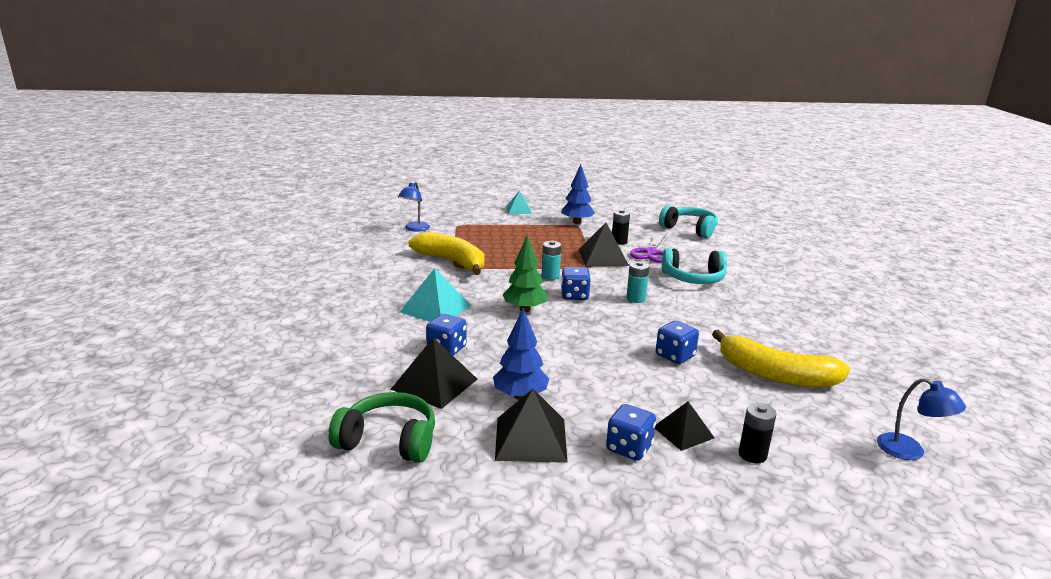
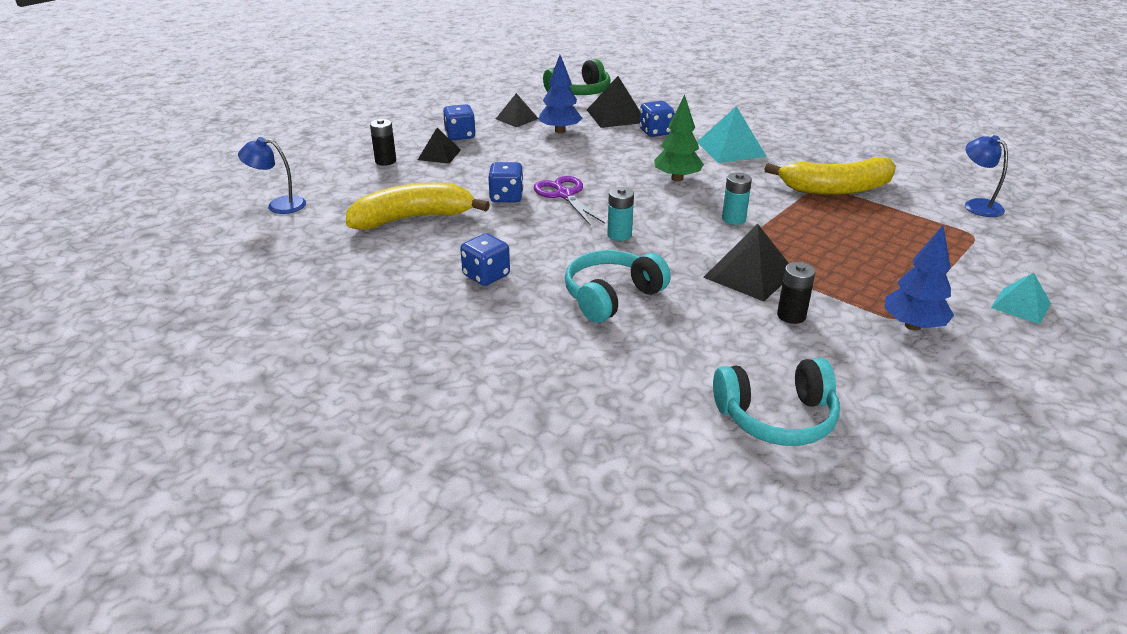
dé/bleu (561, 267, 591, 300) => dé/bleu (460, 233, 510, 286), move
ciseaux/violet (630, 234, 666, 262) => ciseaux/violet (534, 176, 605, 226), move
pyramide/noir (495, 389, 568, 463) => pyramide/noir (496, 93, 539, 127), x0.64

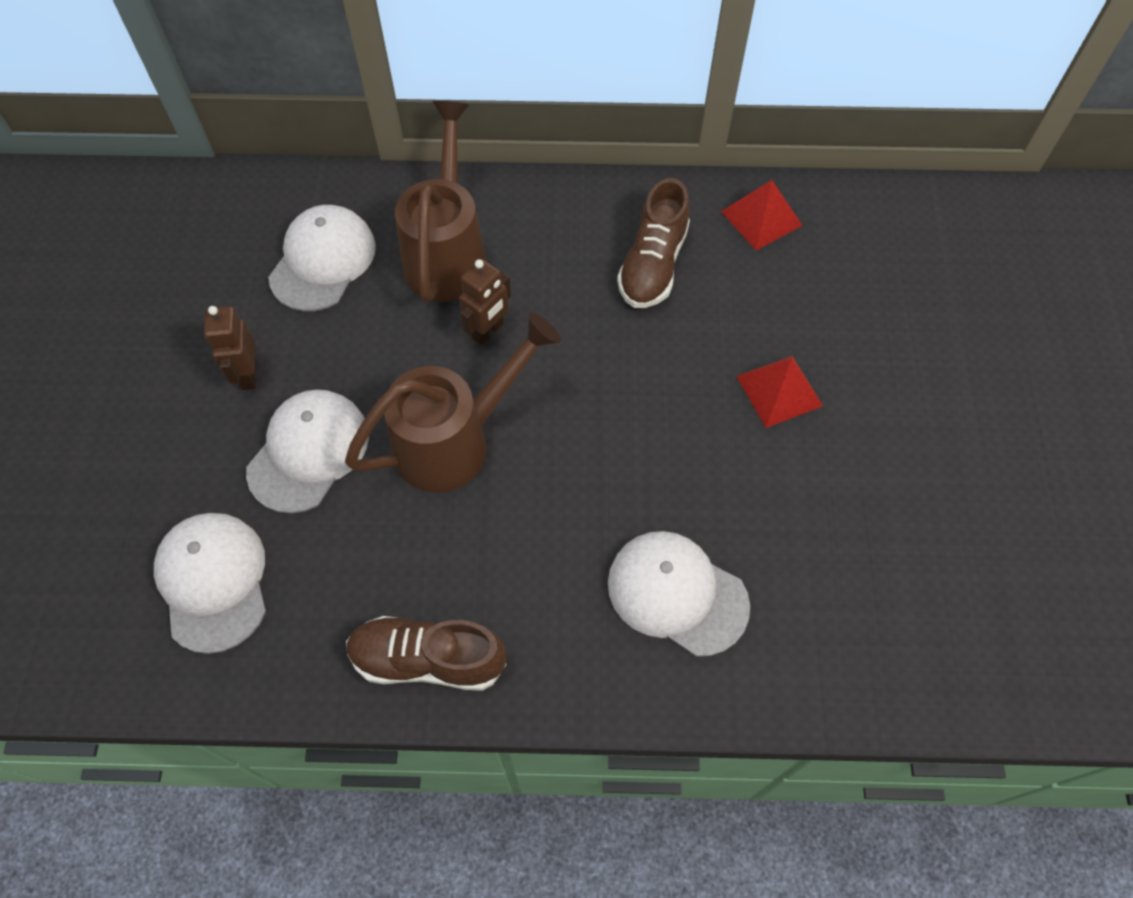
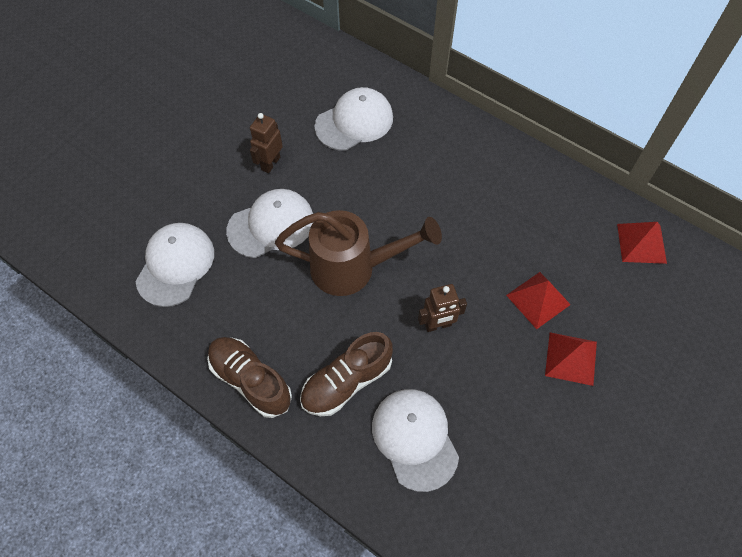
arrosoir/marron (395, 101, 487, 302) => nothing
nothing => pyramide/rouge (506, 272, 571, 329)
robot/marron (459, 259, 511, 345) => robot/marron (418, 284, 467, 332), move
chaussure/marron (617, 178, 690, 308) => chaussure/marron (300, 332, 393, 416), move

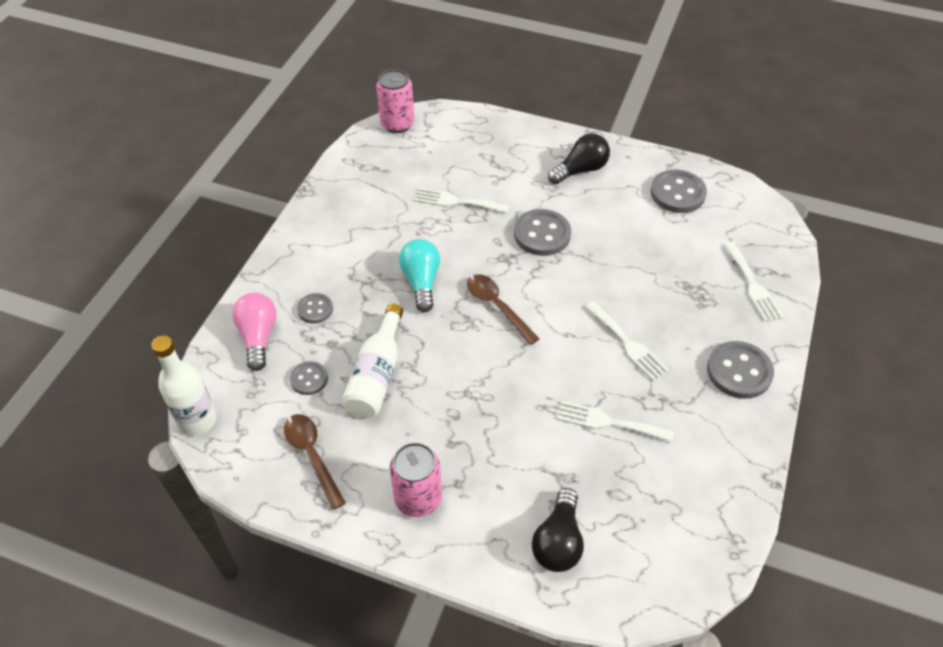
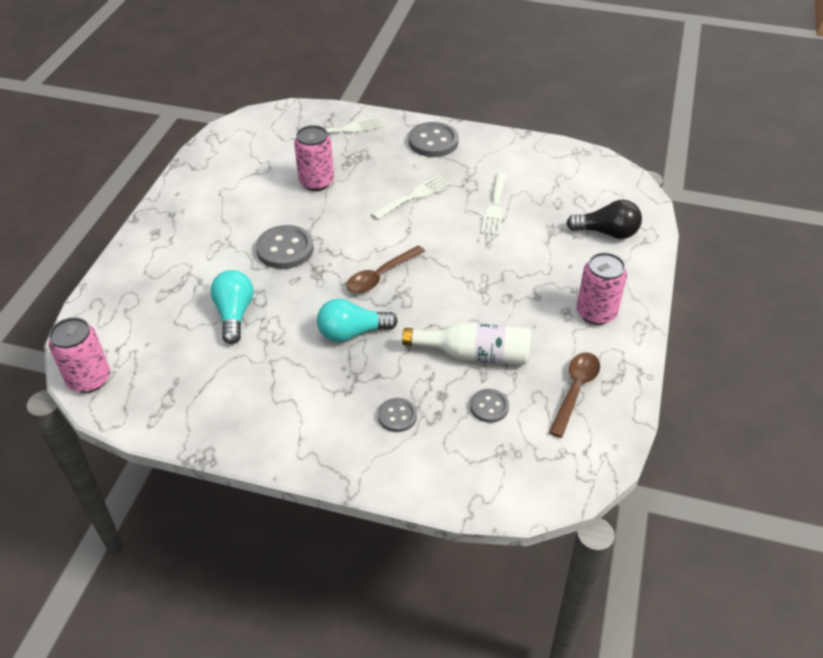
bouteille/blanc (151, 335, 217, 436) => nothing
ampoule/rose (232, 293, 277, 371) => nothing
ampoule/noir (548, 134, 610, 184) => nothing
bouton/gris (650, 170, 707, 213) => nothing
nothing => canette/rose (294, 125, 334, 191)
fourchette/blanc (414, 188, 509, 213) => ampoule/turquoise (210, 270, 253, 344)
cuillère/marron (284, 414, 346, 510) => cuillère/marron (549, 352, 600, 438), 150 degrees clockwise

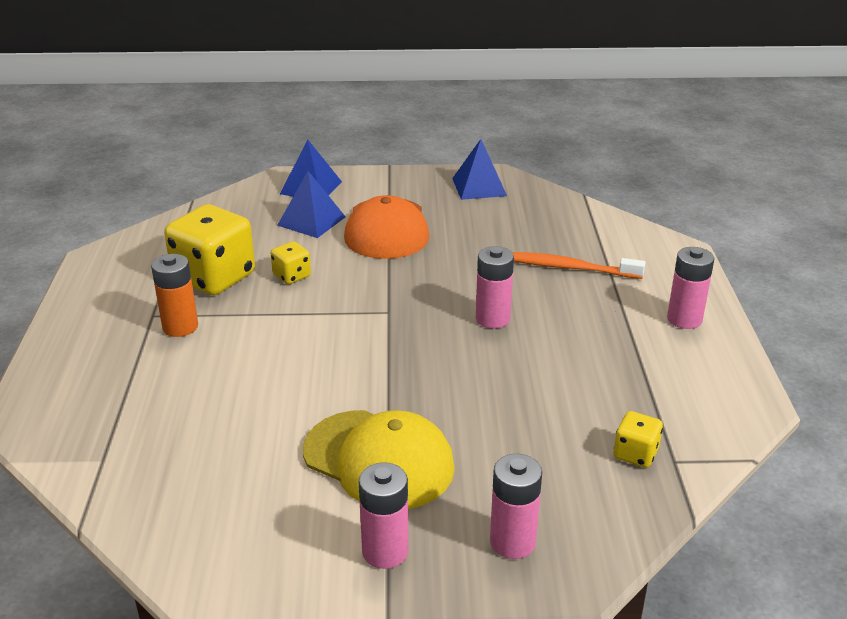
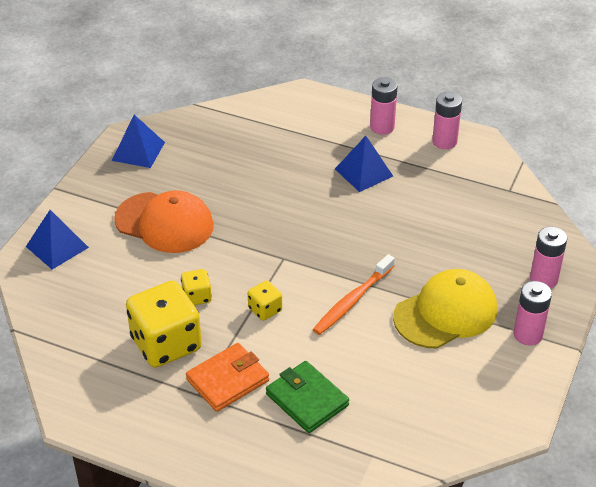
nothing => portefeuille/vert (266, 361, 349, 433)
pyramide/bleu (277, 171, 346, 238) => pyramide/bleu (335, 136, 393, 192), move
pile/rose (476, 246, 514, 329) => pile/rose (432, 92, 462, 149), move
brosse à dents/orange (512, 252, 645, 279) => brosse à dents/orange (313, 254, 395, 335), move
dé/jaune (613, 411, 663, 468) => dé/jaune (248, 280, 282, 321), move
pile/orange (151, 254, 198, 337) => portefeuille/orange (186, 343, 269, 412)

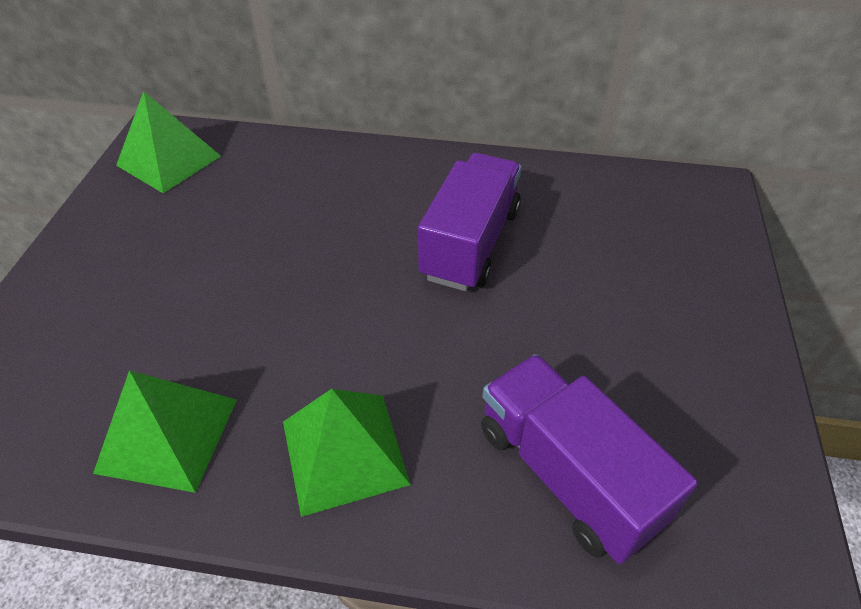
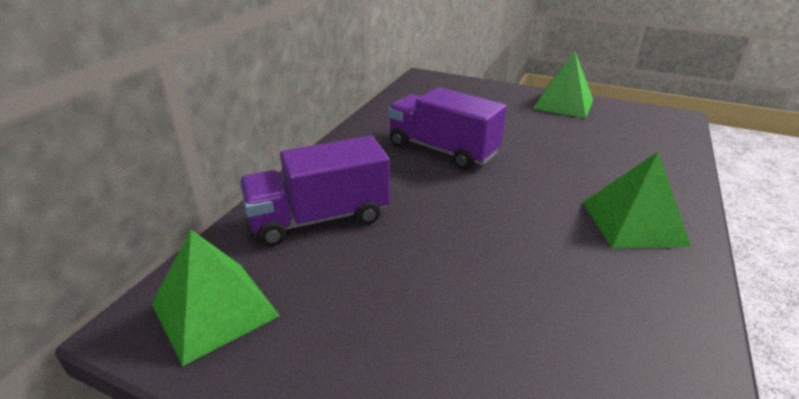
pyramide/vert (93, 370, 237, 493) => pyramide/vert (533, 50, 593, 118), move
camion/violet (481, 354, 698, 564) => camion/violet (239, 136, 390, 246), move

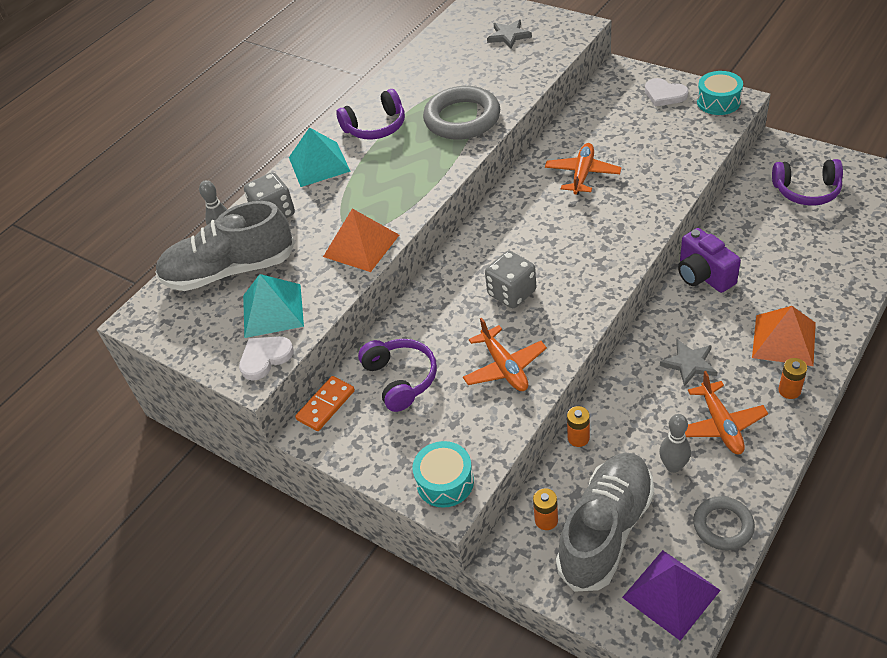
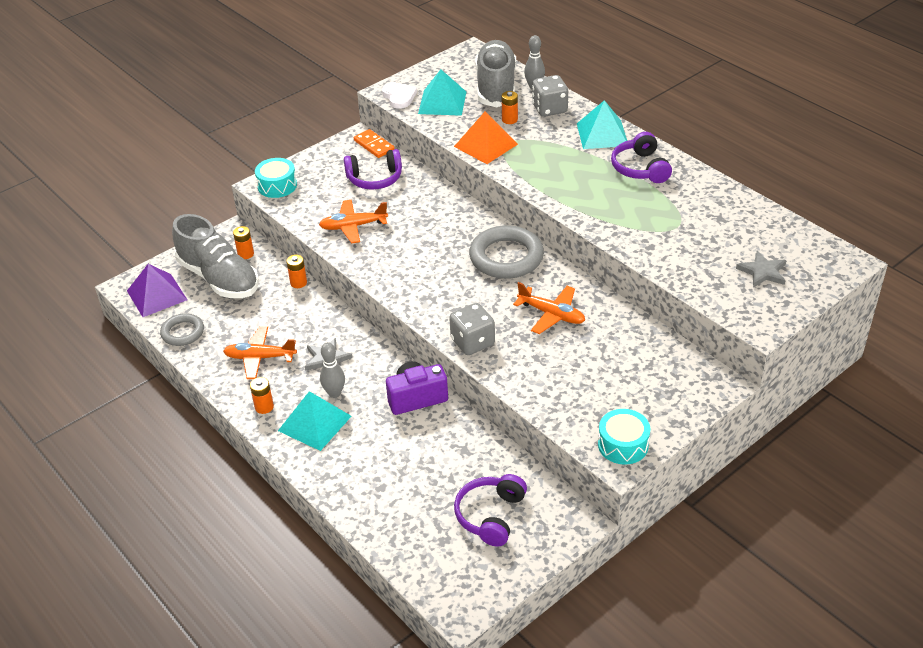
cœur/blanc (645, 78, 689, 107) => nothing
nothing => pile/orange (502, 91, 518, 124)
anneau/gris (423, 86, 500, 140) => anneau/gris (469, 225, 544, 279), move
dé/gris (485, 251, 536, 308) => dé/gris (449, 303, 495, 355), move
quille/gris (659, 414, 691, 473) => quille/gris (320, 342, 345, 398), move
pyramide/orange (752, 306, 816, 366) => pyramide/turquoise (278, 391, 352, 451)

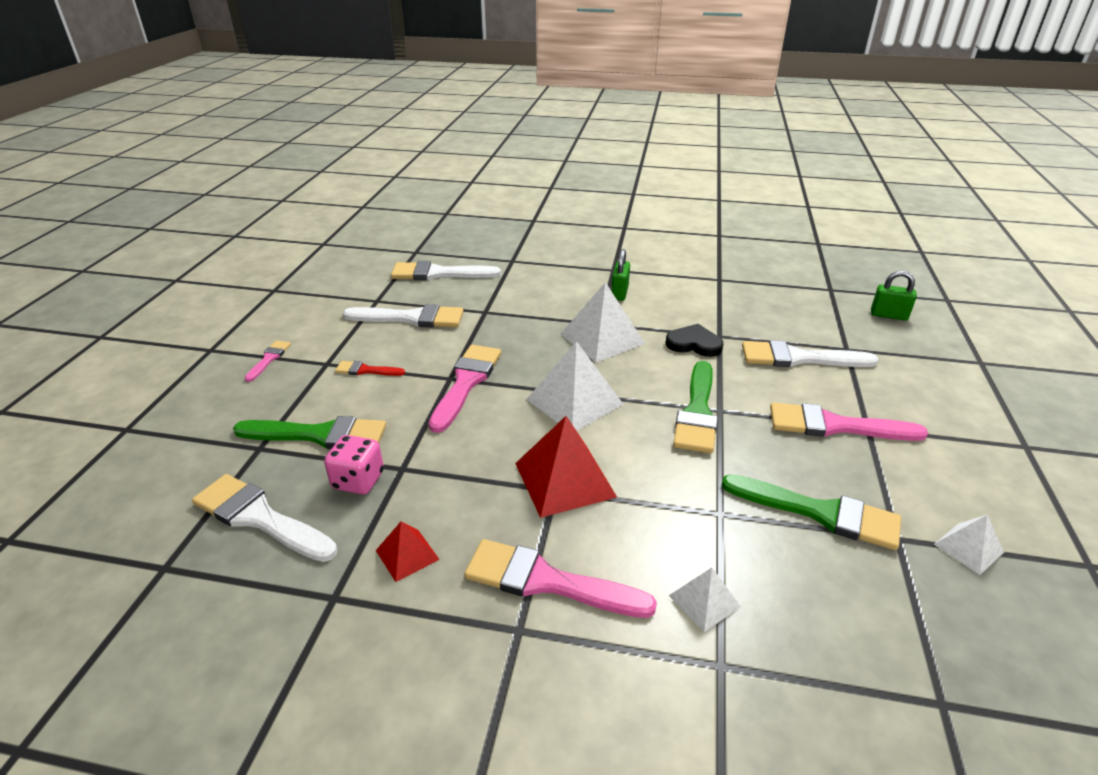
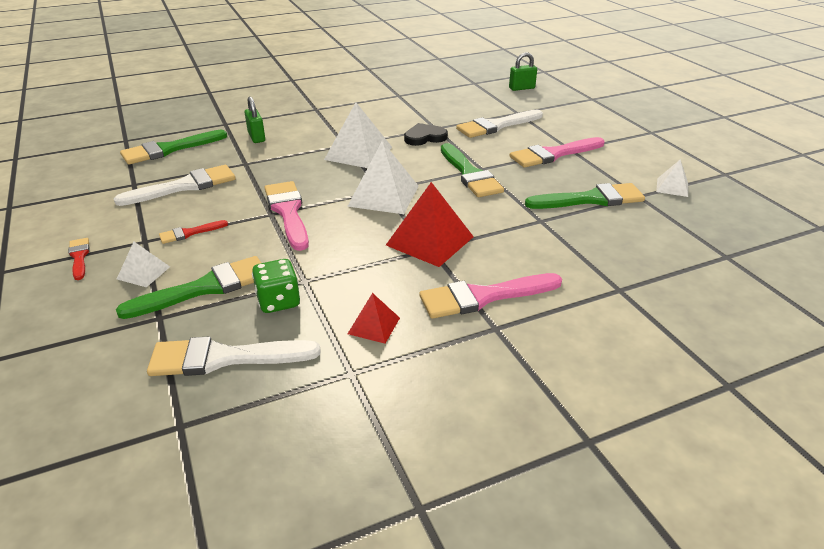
cadenas/vert (611, 249, 630, 301) => cadenas/vert (244, 96, 265, 143), move
pyramide/blanc (669, 568, 741, 632) => pyramide/blanc (117, 242, 170, 287), move
pinceau/rose (245, 341, 291, 382) => pinceau/rouge (68, 238, 90, 280)
dé/rose (324, 435, 384, 494) => dé/vert (252, 259, 300, 313)
pinceau/blanc (391, 261, 501, 280) => pinceau/vert (120, 130, 227, 165)

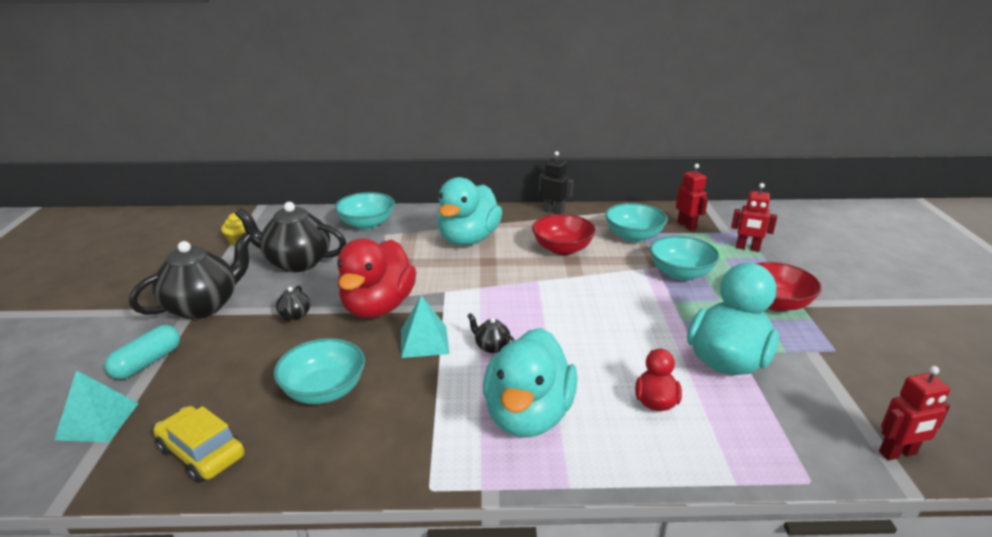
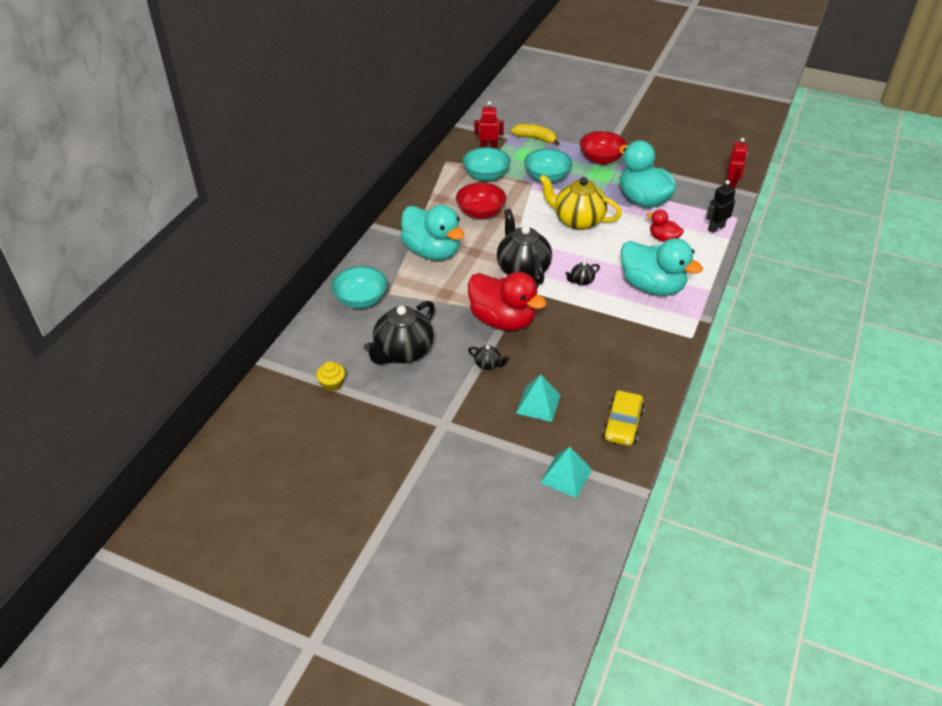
gélule/turquoise (105, 325, 180, 379) => nothing
bol/turquoise (274, 338, 365, 404) => nothing
nothing => théière/jaune (539, 174, 622, 230)
théière/noir (129, 233, 252, 319) => théière/noir (497, 208, 552, 285), move
pyramide/turquoise (401, 295, 449, 358) => pyramide/turquoise (516, 375, 561, 422), move
robot/noir (538, 151, 574, 214) => robot/noir (706, 180, 736, 233), move
robot/rouge (731, 183, 777, 252) => banane/jaune (511, 124, 560, 145)
voiture/jaune (153, 406, 245, 483) => voiture/jaune (602, 390, 645, 446), 45 degrees counterclockwise

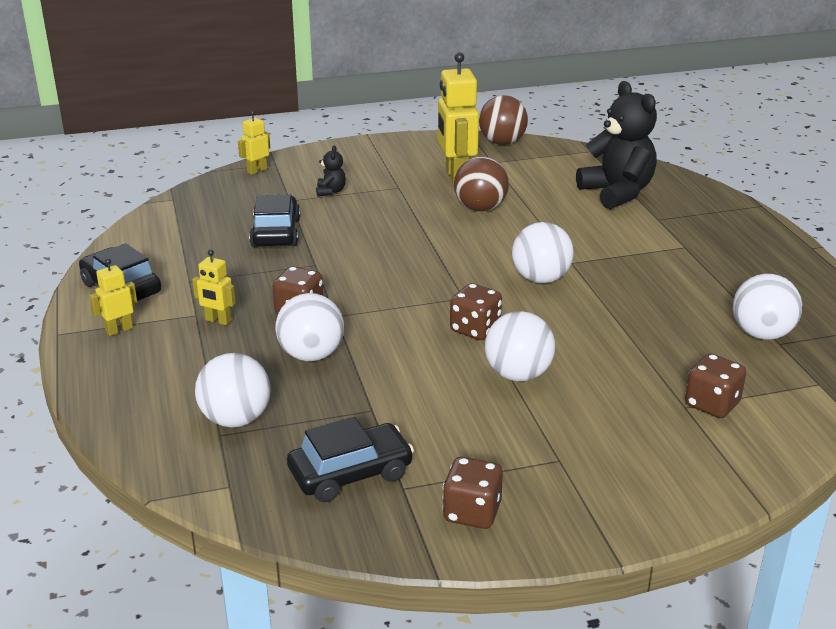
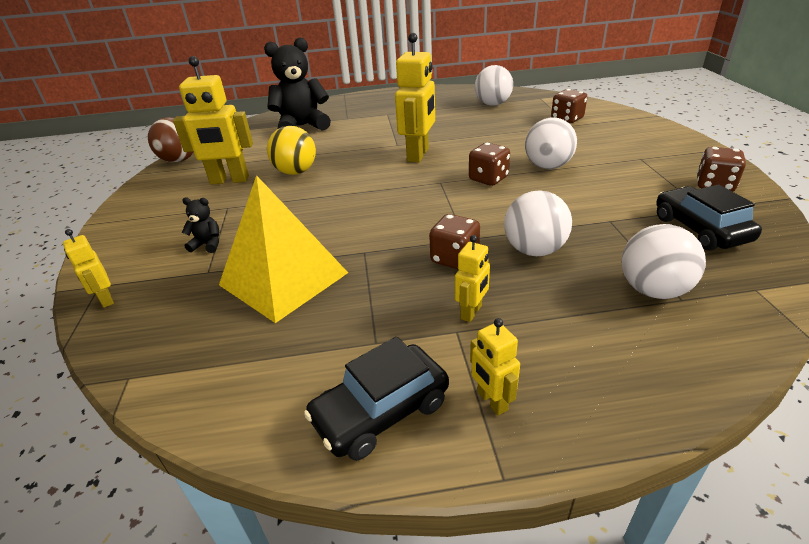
voiture/noir (249, 195, 300, 247) => pyramide/jaune (219, 175, 348, 323)
balle/blanc (512, 222, 574, 283) => robot/jaune (395, 33, 435, 162)
balle/marron (454, 157, 509, 212) => balle/jaune (267, 126, 316, 175)

